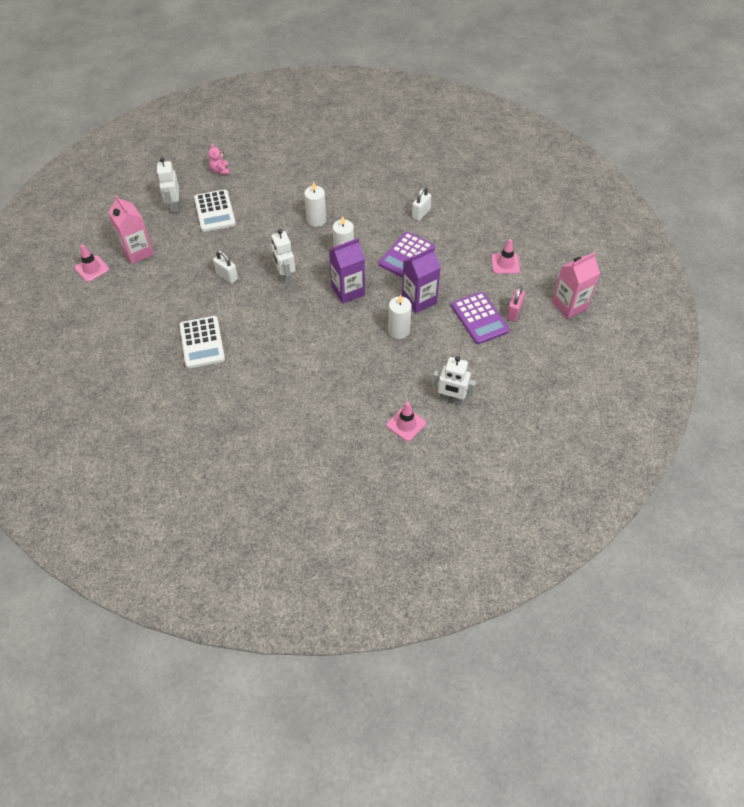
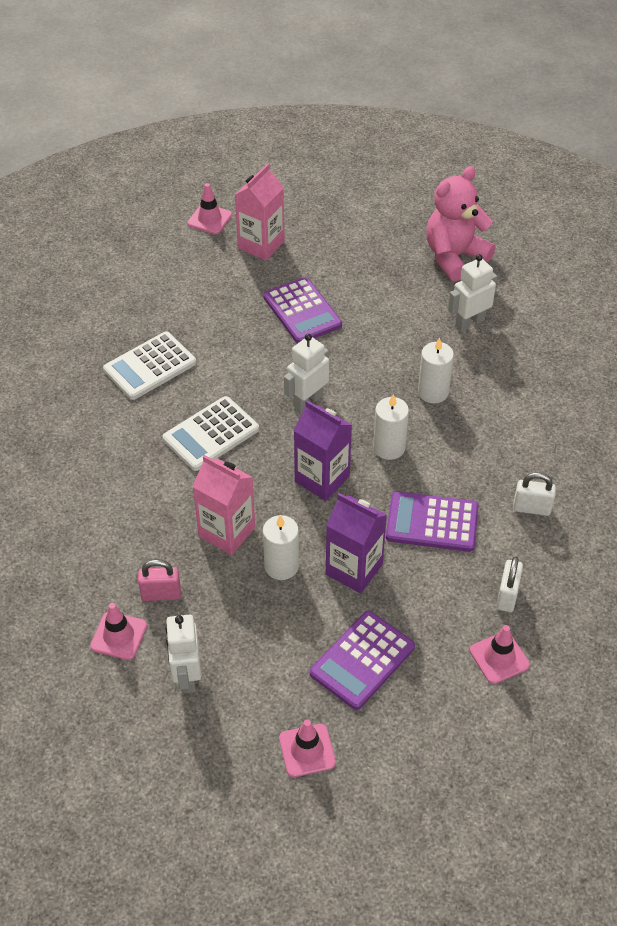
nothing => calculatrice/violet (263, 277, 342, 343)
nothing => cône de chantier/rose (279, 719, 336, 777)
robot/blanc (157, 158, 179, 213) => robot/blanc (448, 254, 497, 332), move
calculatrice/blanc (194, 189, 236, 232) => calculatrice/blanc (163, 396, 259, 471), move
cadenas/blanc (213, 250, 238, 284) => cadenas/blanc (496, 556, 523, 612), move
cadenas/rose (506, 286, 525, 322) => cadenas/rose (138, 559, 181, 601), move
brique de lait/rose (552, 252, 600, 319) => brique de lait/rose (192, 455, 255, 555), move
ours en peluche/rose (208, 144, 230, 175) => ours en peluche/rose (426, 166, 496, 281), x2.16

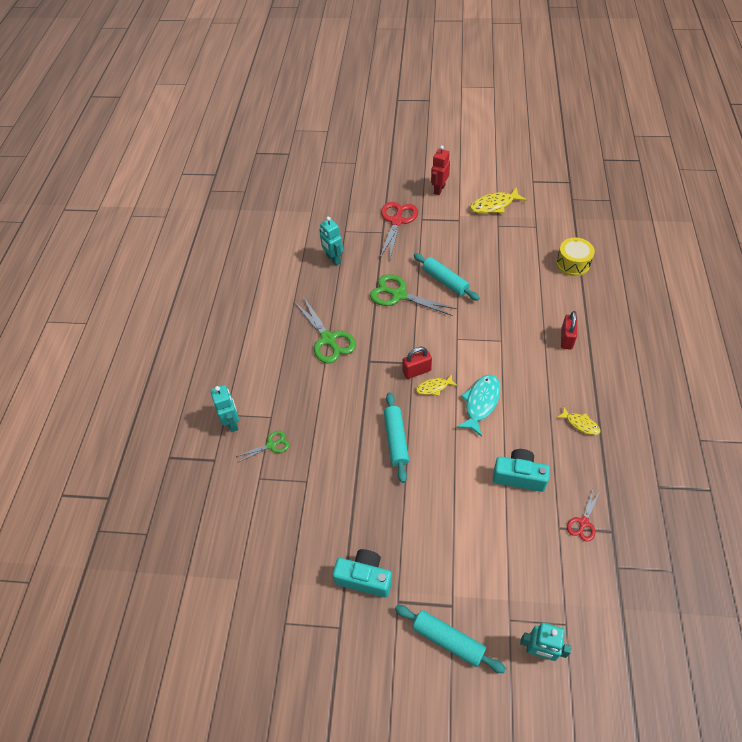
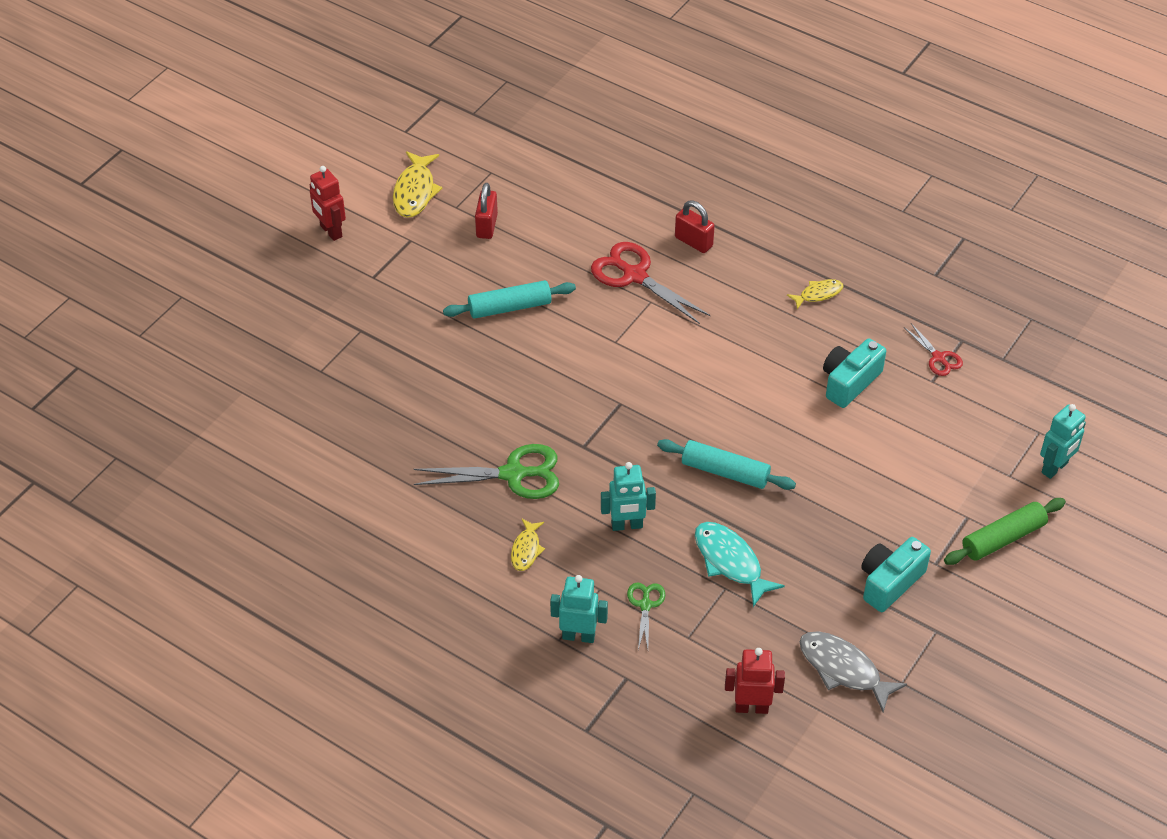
ciseaux/vert (370, 274, 457, 316) => nothing
tambour/jaune (556, 238, 595, 276) => nothing
nothing => robot/rouge (725, 648, 785, 714)
nothing => poisson/gris (799, 631, 907, 712)
robot/turquoise (319, 217, 343, 265) => robot/turquoise (601, 462, 656, 531), move
ciseaux/rouge (380, 202, 418, 258) => ciseaux/rouge (591, 242, 710, 324), move
cadenas/rouge (402, 347, 432, 379) => cadenas/rouge (475, 183, 498, 239), move
poisson/jaune (416, 374, 457, 396) => poisson/jaune (511, 518, 545, 571), move
poisson/turquoise (456, 375, 500, 437) => poisson/turquoise (695, 522, 785, 607), move
rouleau à pâtisserie/turquoise (395, 605, 506, 673) => rouleau à pâtisserie/vert (944, 498, 1066, 565)

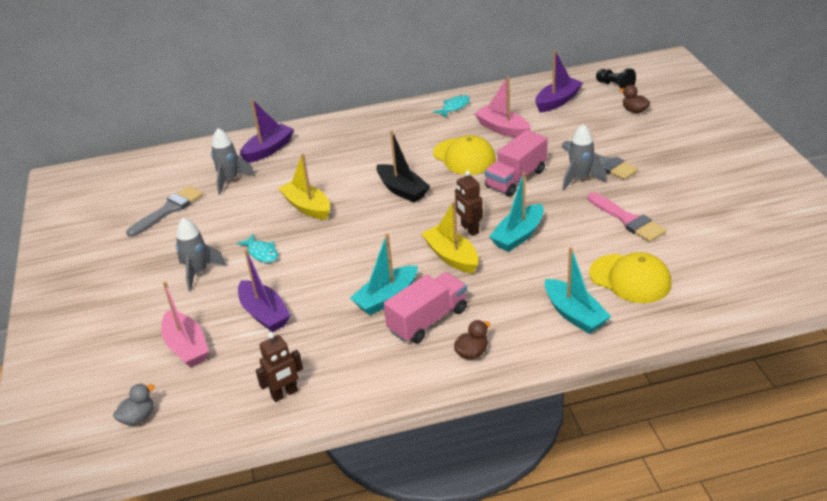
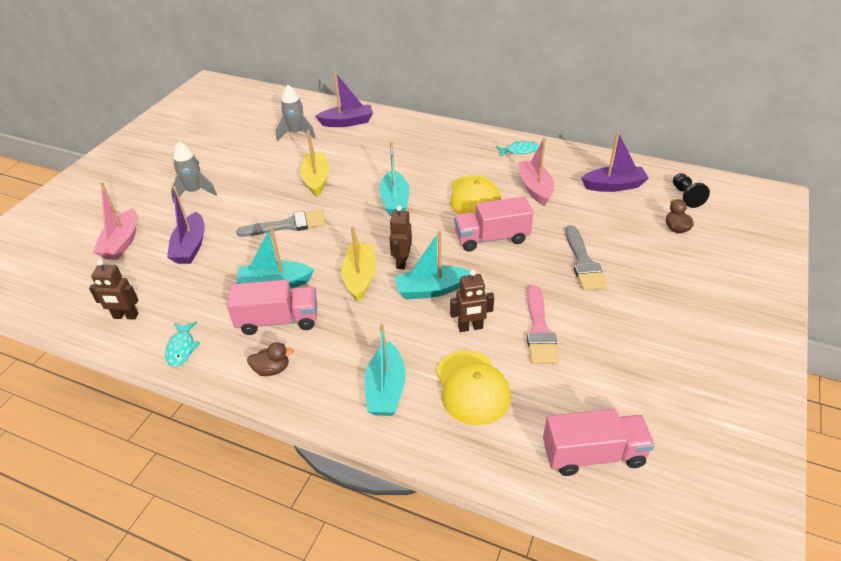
canard/gris (113, 384, 155, 425) => nothing
fusée/gris (562, 124, 607, 190) => nothing
nothing => robot/marron (450, 270, 494, 332)
nothing => camion/rose (543, 409, 655, 476)
pinceau/gris (126, 186, 203, 237) => pinceau/gris (236, 210, 326, 237), move
poisson/turquoise (237, 234, 278, 263) => poisson/turquoise (165, 322, 200, 367), move
bateau/noir (376, 130, 430, 203) => bateau/turquoise (379, 142, 410, 216)

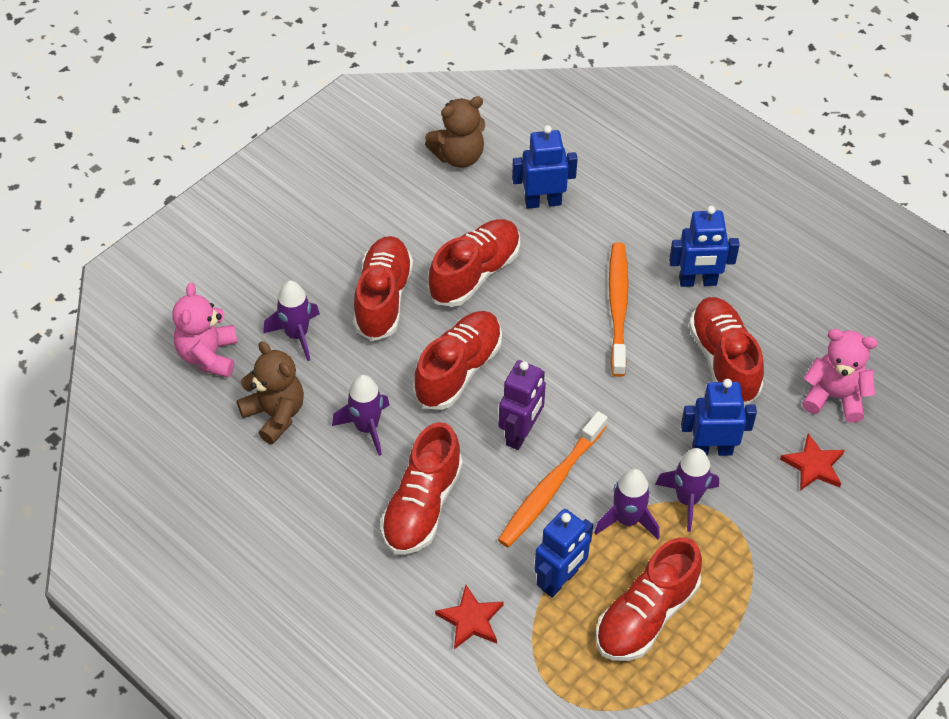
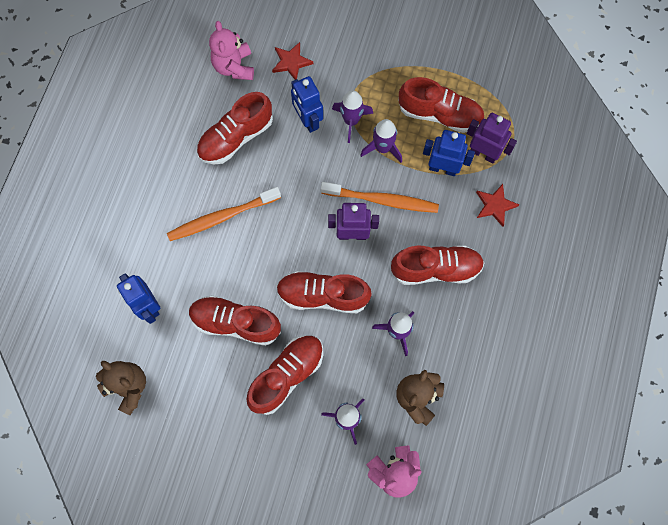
robot/bleu (669, 206, 740, 287) => nothing
nothing => robot/violet (467, 113, 517, 163)
chaussure/rouge (353, 236, 413, 341) => chaussure/rouge (246, 335, 323, 415), 150 degrees clockwise

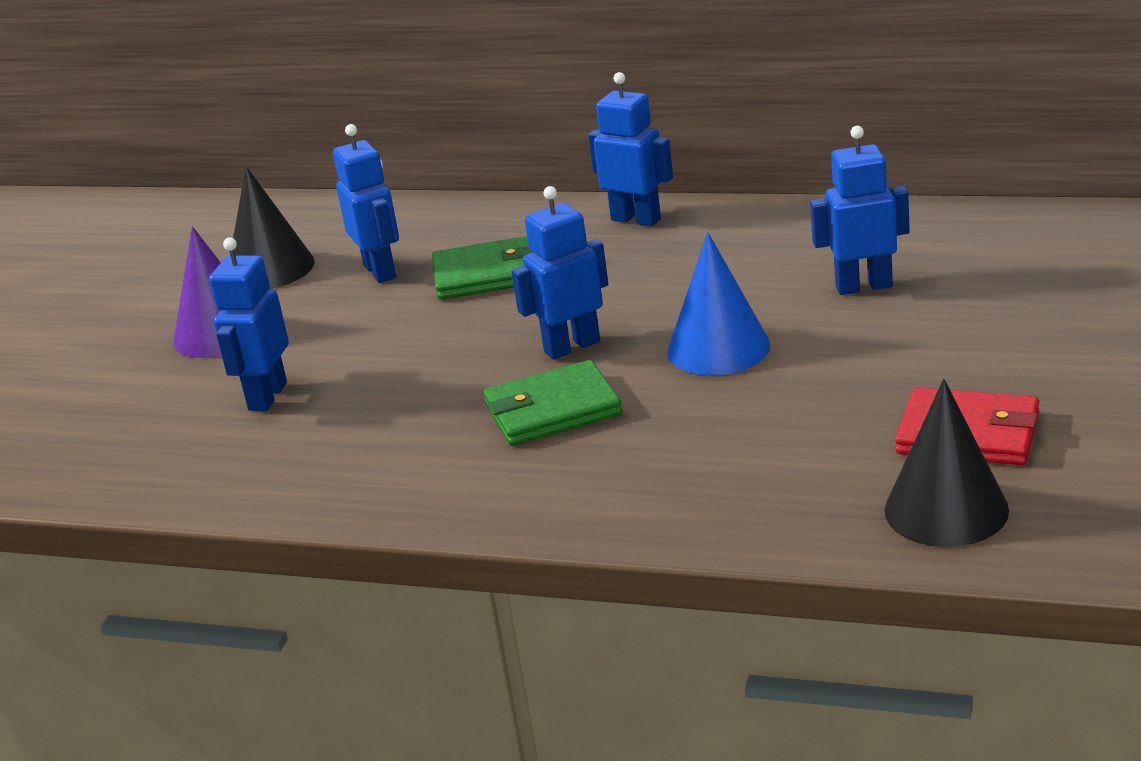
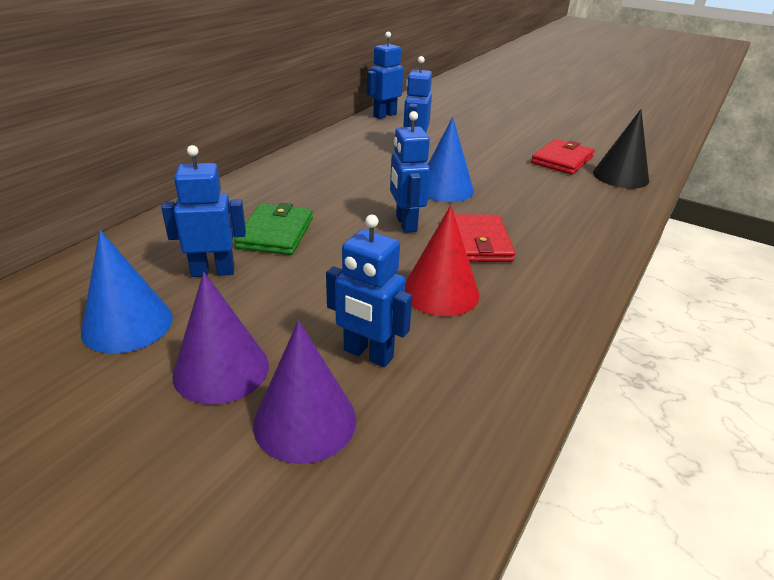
nothing => cône/violet (253, 320, 356, 464)
nothing => cône/rouge (405, 205, 479, 316)
robot/bleu (588, 72, 673, 227) => robot/bleu (367, 31, 403, 119), move
cône/noir (233, 166, 315, 289) => cône/bleu (81, 230, 173, 354)
portefeuille/vert (483, 360, 622, 446) => portefeuille/rouge (454, 214, 515, 262)

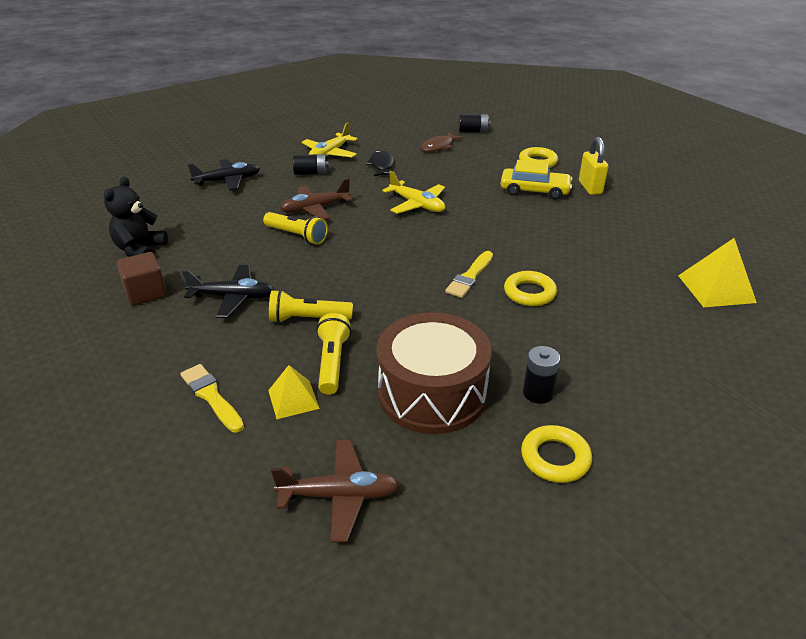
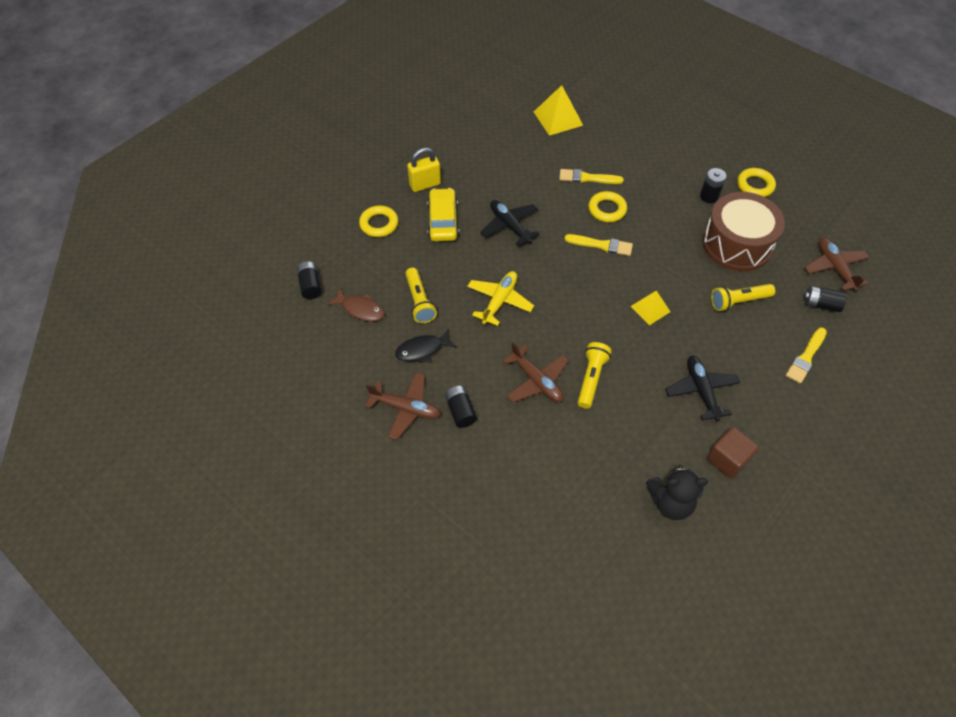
nothing => pinceau/jaune (559, 169, 624, 184)
nothing => pile/noir (804, 286, 847, 312)
avion/noir (188, 159, 260, 190) => avion/noir (480, 200, 540, 246), move
pyramide/jaune (268, 365, 320, 419) => pyramide/jaune (631, 291, 671, 325), move
lampe de poche/jaune (269, 290, 353, 323) => lampe de poche/jaune (405, 267, 437, 323), move
avion/jaune (302, 122, 358, 159) => avion/marron (365, 373, 441, 440)

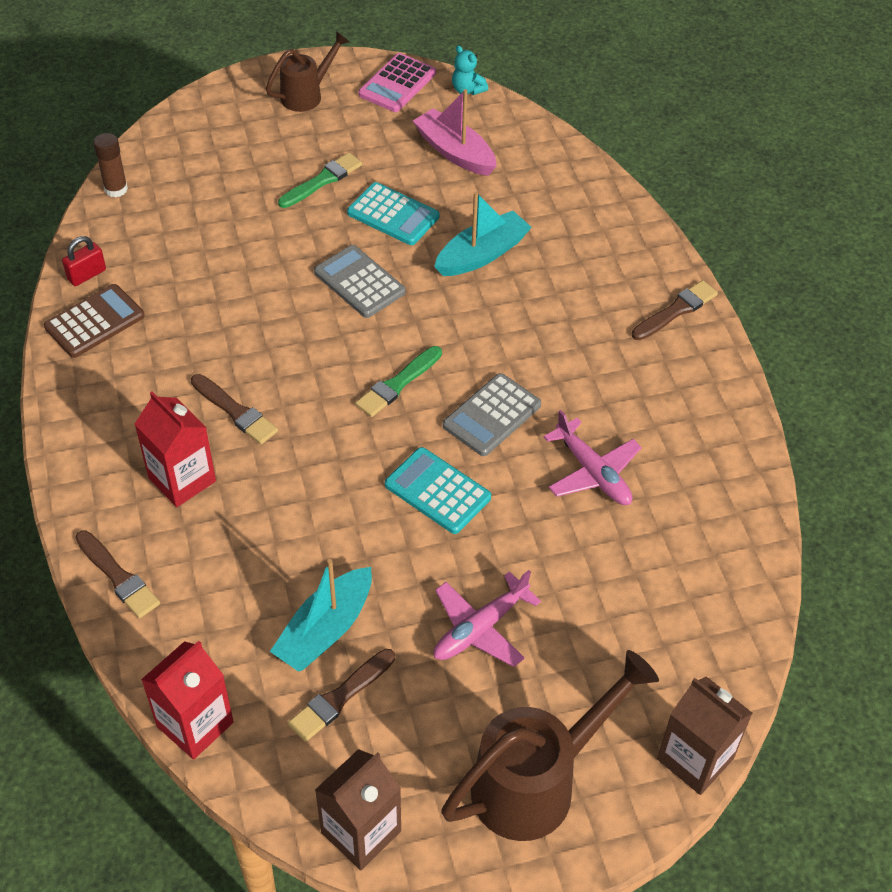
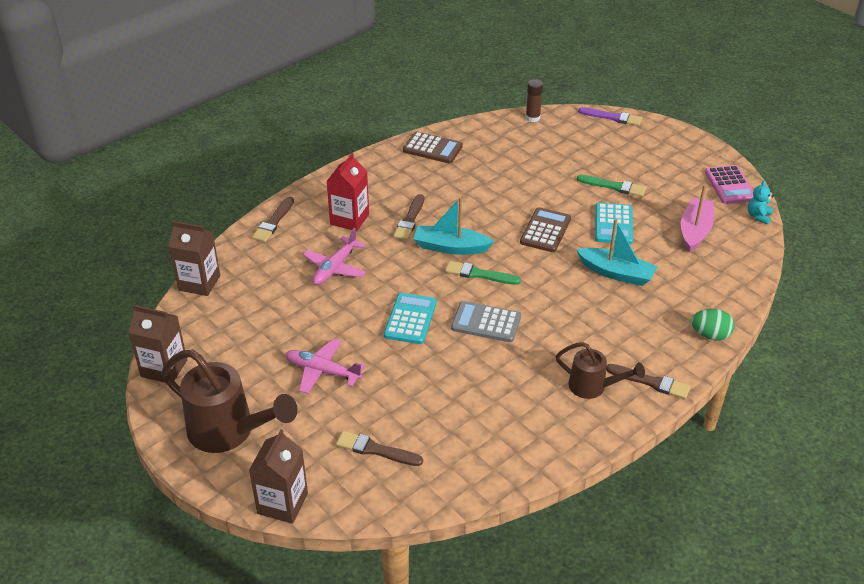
cadenas/rouge (62, 236, 106, 286) => nothing
nothing => pinceau/violet (578, 107, 642, 126)
nothing => œuf/vert (691, 309, 734, 340)
arrosoir/marron (266, 31, 350, 112) => arrosoir/marron (556, 342, 645, 399), move
bateau/turquoise (270, 559, 372, 672) => bateau/turquoise (414, 197, 494, 255), move
pinceau/marron (288, 649, 395, 742) => pinceau/marron (336, 431, 423, 466), move
avion/rose (544, 410, 642, 505) => avion/rose (303, 228, 366, 285), move
brique de lait/rouge (141, 641, 234, 760) => brique de lait/marron (169, 221, 220, 296)
calculatrice/gris (314, 245, 406, 318) => calculatrice/marron (520, 207, 571, 252)
calculatrice/rose (358, 53, 436, 112) => calculatrice/rose (705, 165, 754, 204), 105 degrees counterclockwise

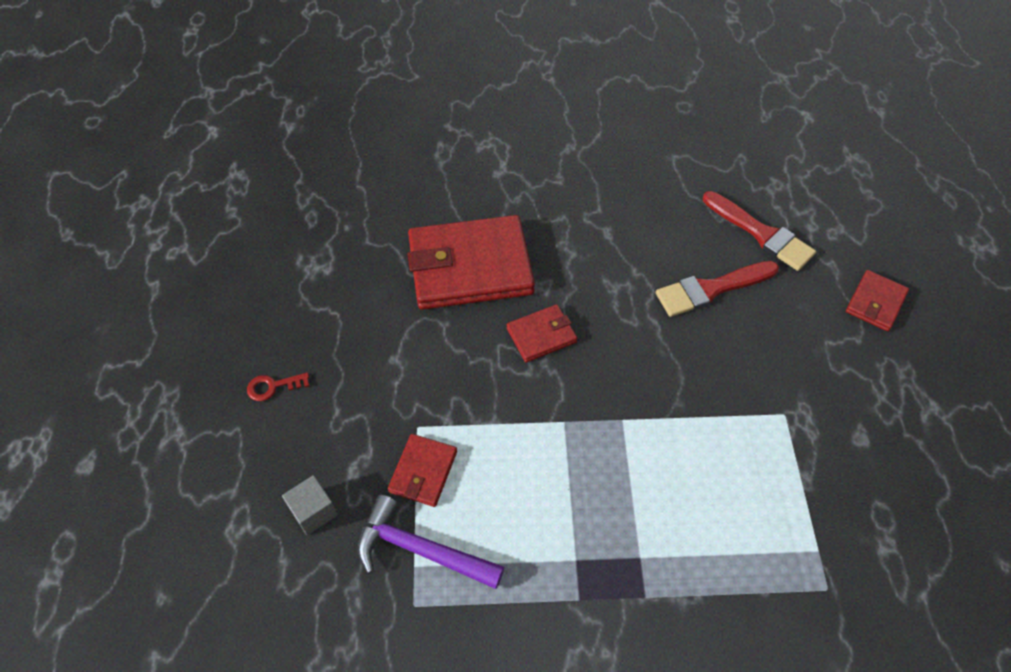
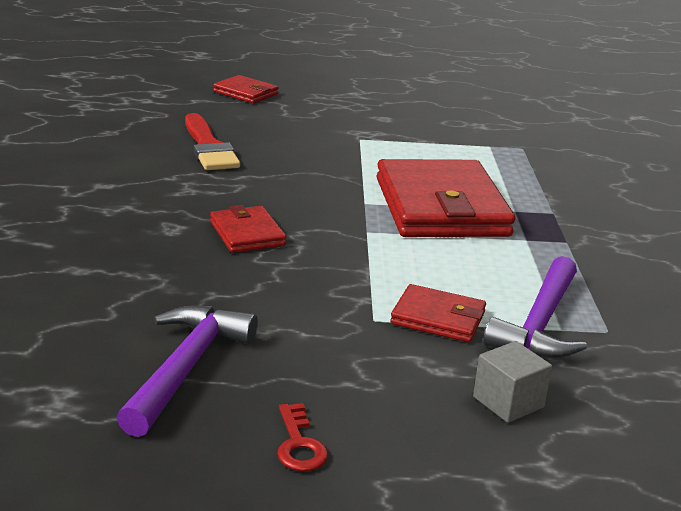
pinceau/rouge (703, 191, 816, 271) => nothing
nothing => marteau/violet (117, 306, 258, 437)
portefeuille/rouge (408, 215, 535, 310) => portefeuille/rouge (376, 159, 515, 237), move

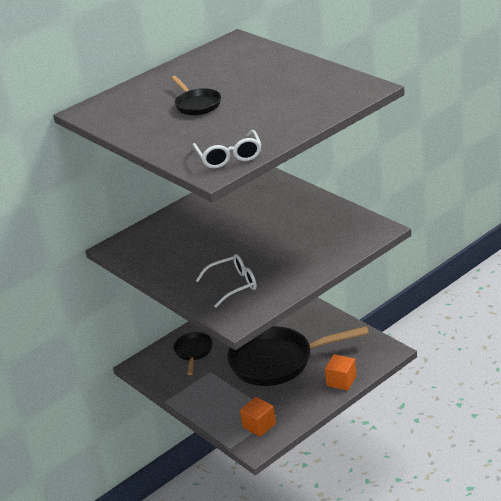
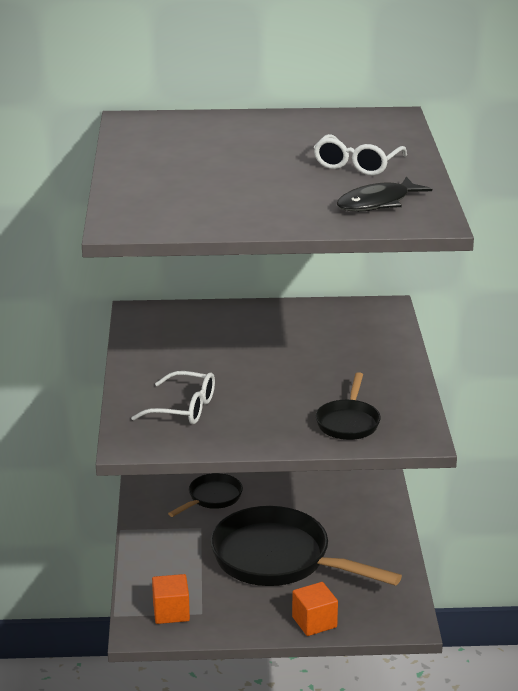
nothing => poisson/noir (337, 177, 432, 212)
poêle/noir (171, 76, 221, 115) => poêle/noir (316, 372, 381, 440), move
lunettes/blanc (193, 130, 261, 168) => lunettes/blanc (314, 134, 407, 175), move

